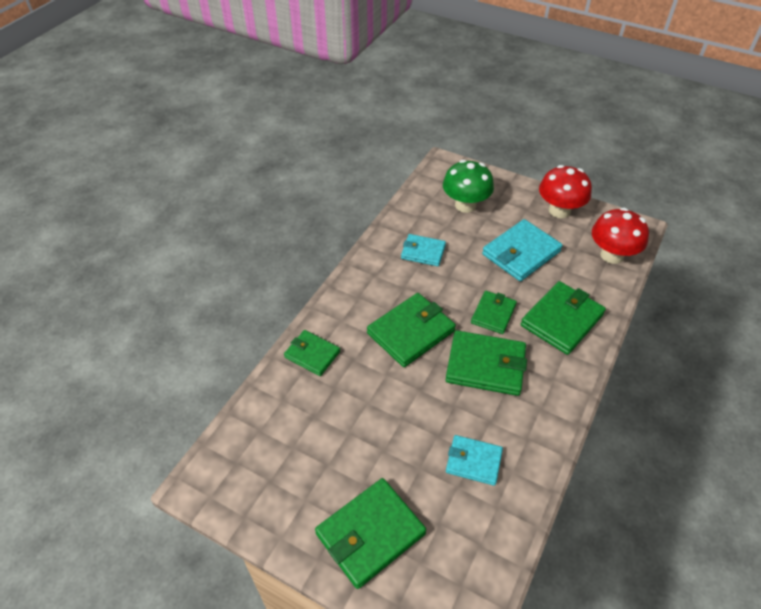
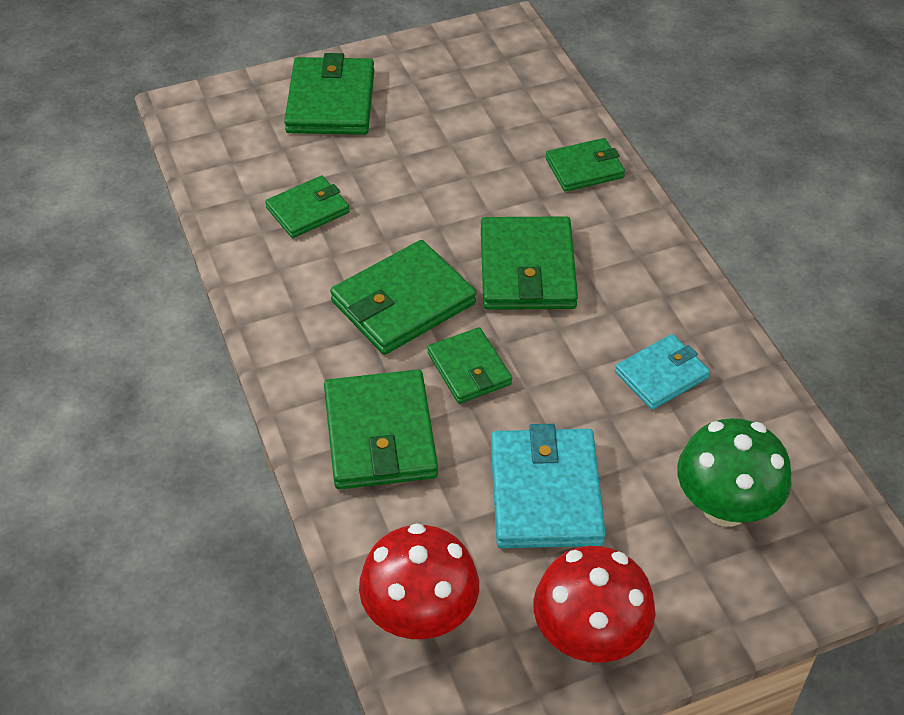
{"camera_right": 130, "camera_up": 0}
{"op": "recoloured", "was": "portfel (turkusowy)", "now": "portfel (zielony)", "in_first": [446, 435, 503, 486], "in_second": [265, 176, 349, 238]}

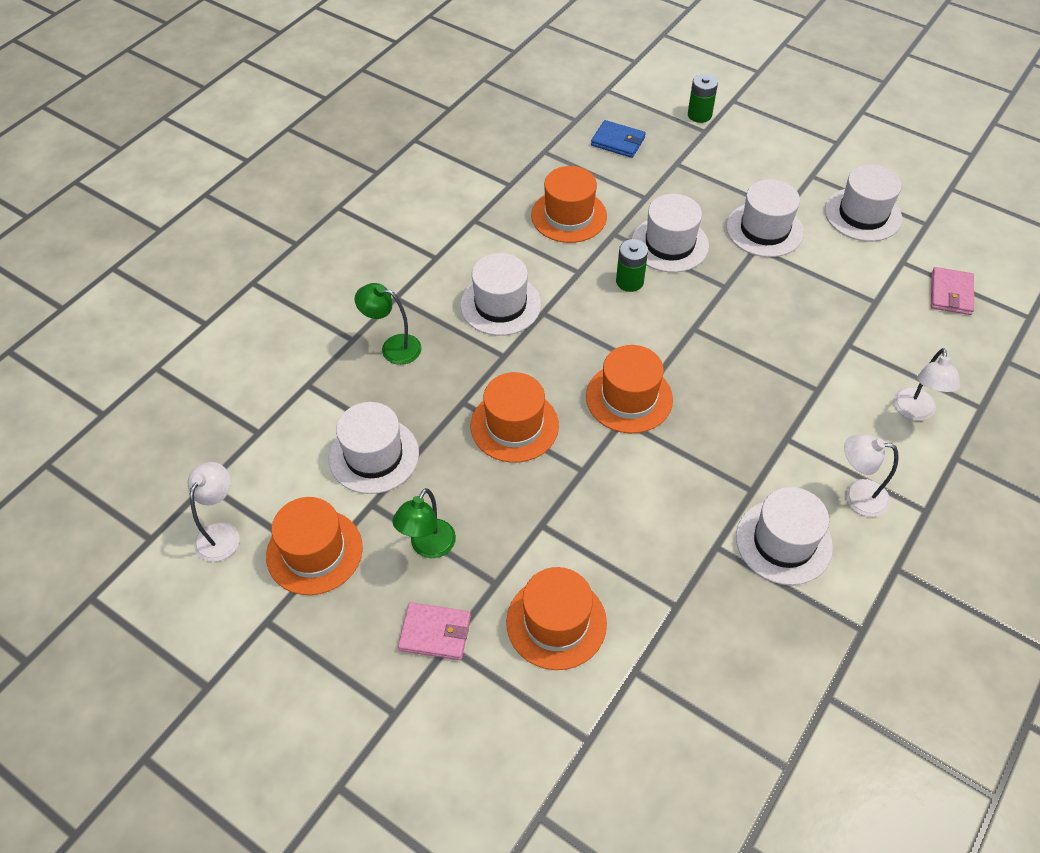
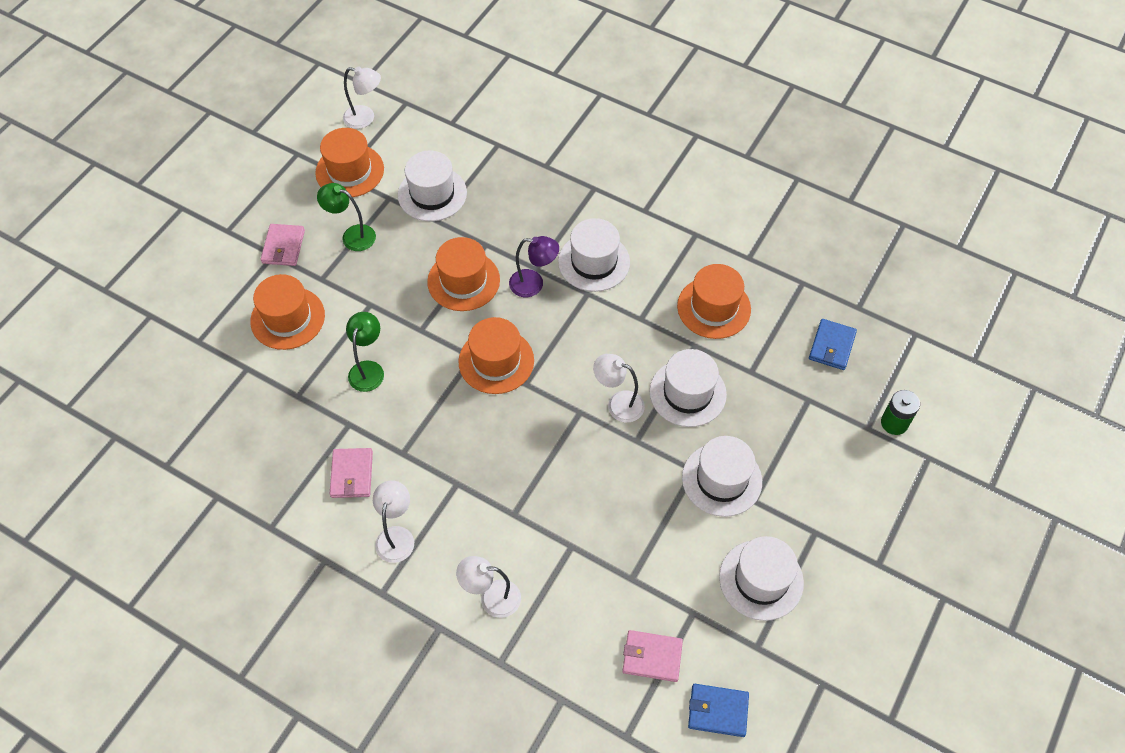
{"camera_right": 85, "camera_up": 5}
{"op": "removed", "was": "bateria (zielony)", "in_first": [616, 239, 648, 292]}
{"op": "added", "now": "lampka (fioletowy)", "in_second": [509, 236, 559, 297]}
{"op": "added", "now": "lampka (biały)", "in_second": [593, 354, 645, 422]}
{"op": "added", "now": "portfel (niebieski)", "in_second": [688, 684, 749, 737]}
{"op": "moved", "was": "lampka (zielony)", "in_first": [355, 283, 421, 365], "in_second": [346, 312, 384, 392]}
{"op": "replaced", "was": "kapelusz (biały)", "now": "portfel (różowy)", "in_first": [736, 487, 833, 585], "in_second": [330, 448, 373, 498]}

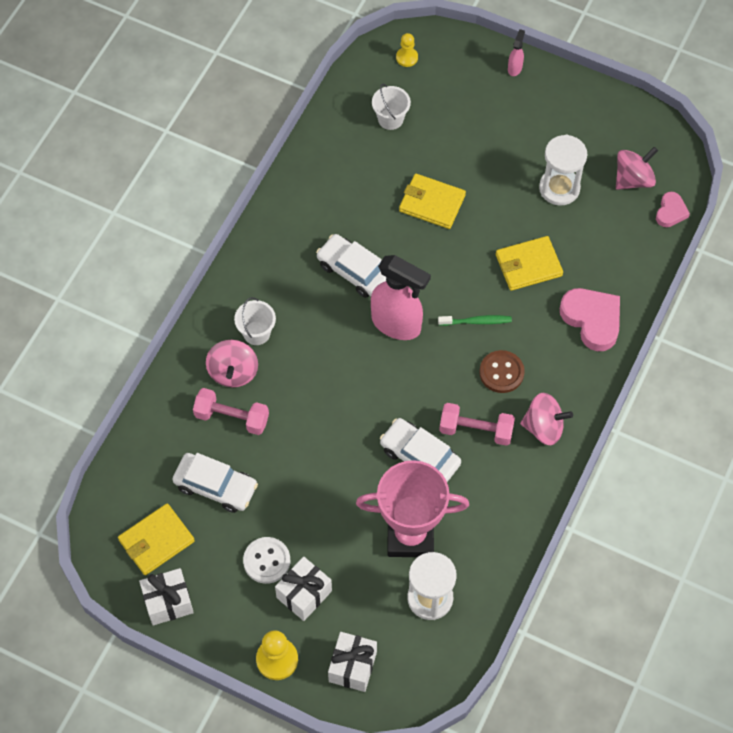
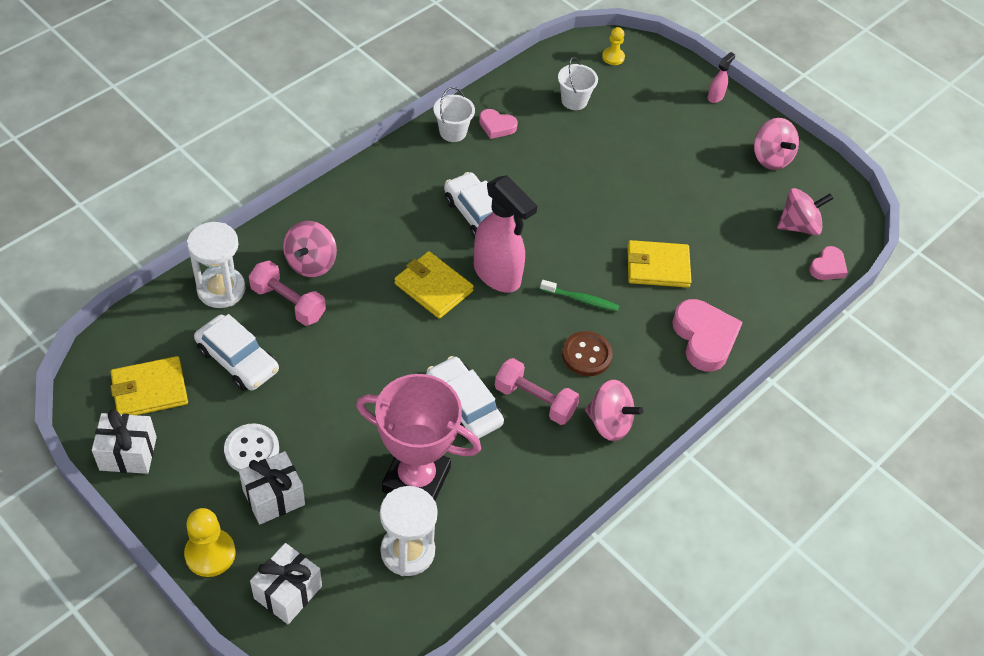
{"camera_right": 15, "camera_up": -10}
{"op": "added", "now": "serce (różowy)", "in_second": [479, 109, 518, 139]}
{"op": "added", "now": "bączek (różowy)", "in_second": [754, 118, 799, 170]}
{"op": "moved", "was": "wiadro (biały)", "in_first": [234, 297, 276, 345], "in_second": [434, 87, 475, 142]}
{"op": "moved", "was": "portfel (żółty)", "in_first": [399, 174, 466, 229], "in_second": [394, 251, 474, 319]}
{"op": "moved", "was": "klepsydra (biały)", "in_first": [539, 135, 588, 206], "in_second": [187, 222, 245, 308]}

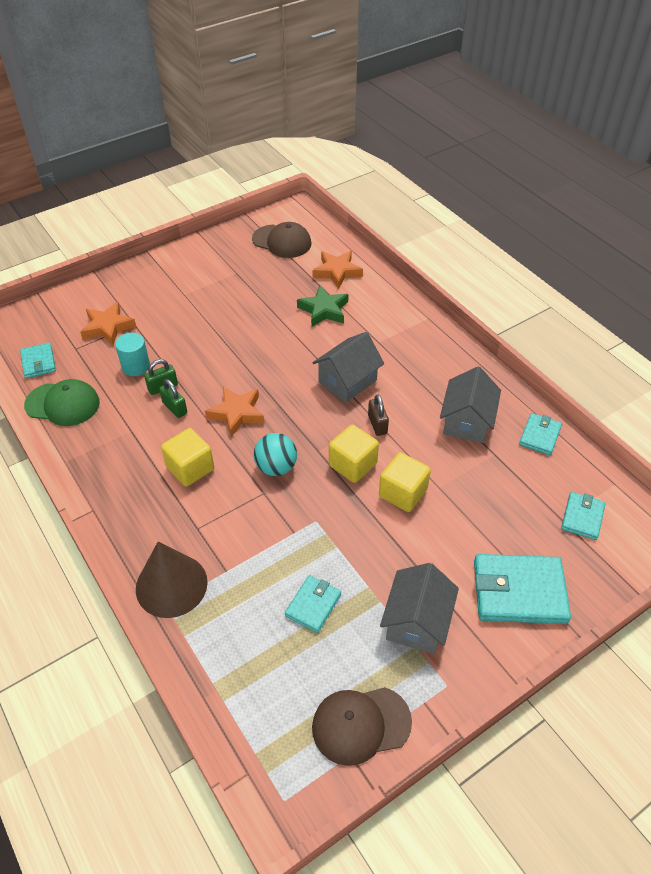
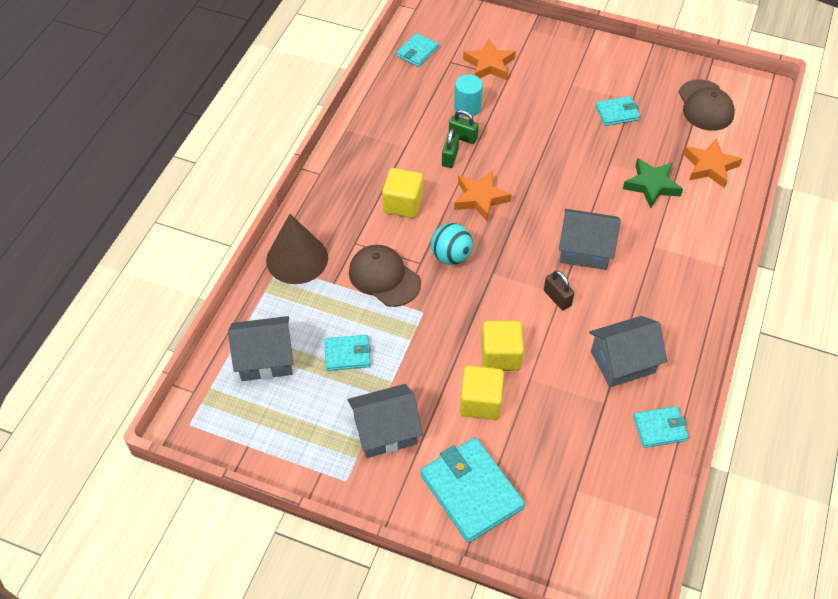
{"camera_right": 55, "camera_up": 5}
{"op": "removed", "was": "czapka (zielony)", "in_first": [24, 379, 100, 426]}
{"op": "added", "now": "domek (szary)", "in_second": [228, 316, 294, 381]}
{"op": "moved", "was": "czapka (brązowy)", "in_first": [312, 687, 412, 766], "in_second": [349, 245, 421, 307]}
{"op": "moved", "was": "sześcian (żółty)", "in_first": [329, 424, 379, 483], "in_second": [460, 365, 504, 420]}
{"op": "moved", "was": "portfel (turkusowy)", "in_first": [561, 492, 606, 540], "in_second": [595, 96, 640, 126]}
{"op": "turned", "was": "kłódka (brązowy)", "in_first": [368, 395, 389, 436], "in_second": [544, 270, 574, 310], "clockwise": -75}

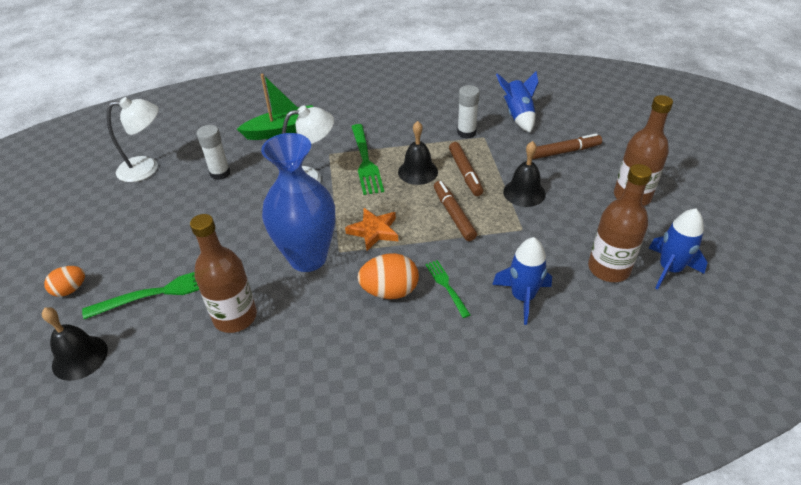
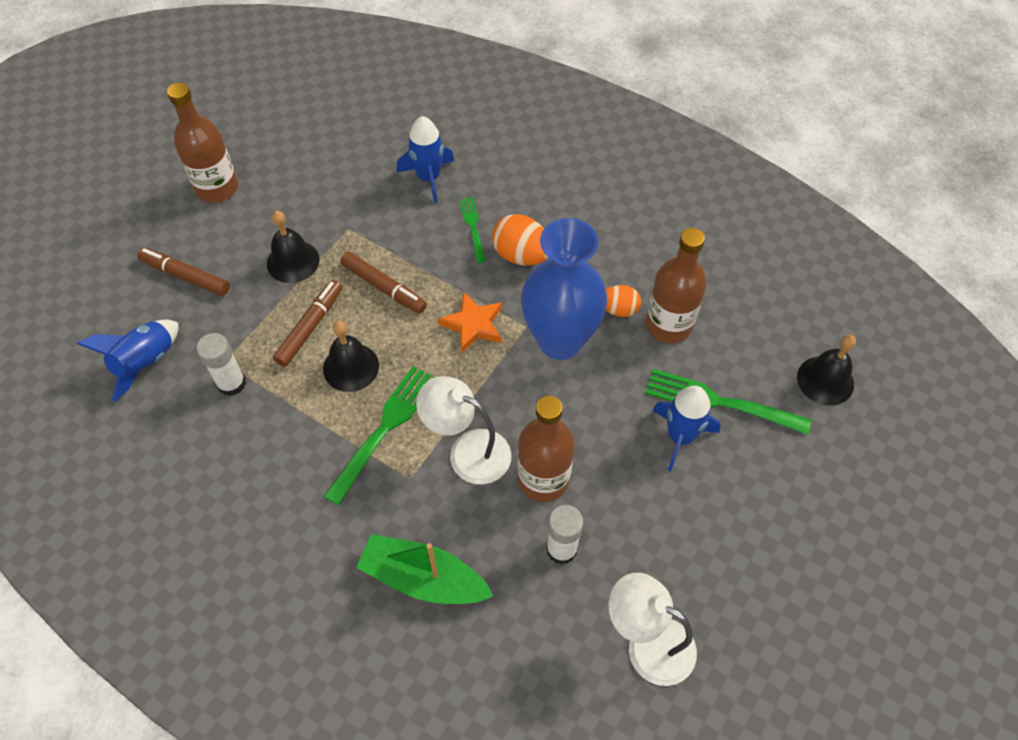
{"camera_right": -140, "camera_up": 15}
{"op": "moved", "was": "jajko (pomarańczowy)", "in_first": [44, 266, 85, 297], "in_second": [606, 285, 641, 317]}
{"op": "moved", "was": "butelka (brązowy)", "in_first": [588, 164, 652, 282], "in_second": [517, 396, 575, 502]}
{"op": "moved", "was": "rakieta (niebieski)", "in_first": [649, 208, 708, 290], "in_second": [652, 386, 721, 471]}
{"op": "turned", "was": "widelec (zielony)", "in_first": [425, 260, 471, 318], "in_second": [459, 197, 486, 263], "clockwise": 150}
{"op": "turned", "was": "flamaster (brązowy)", "in_first": [434, 181, 477, 241], "in_second": [340, 252, 427, 313], "clockwise": -75}

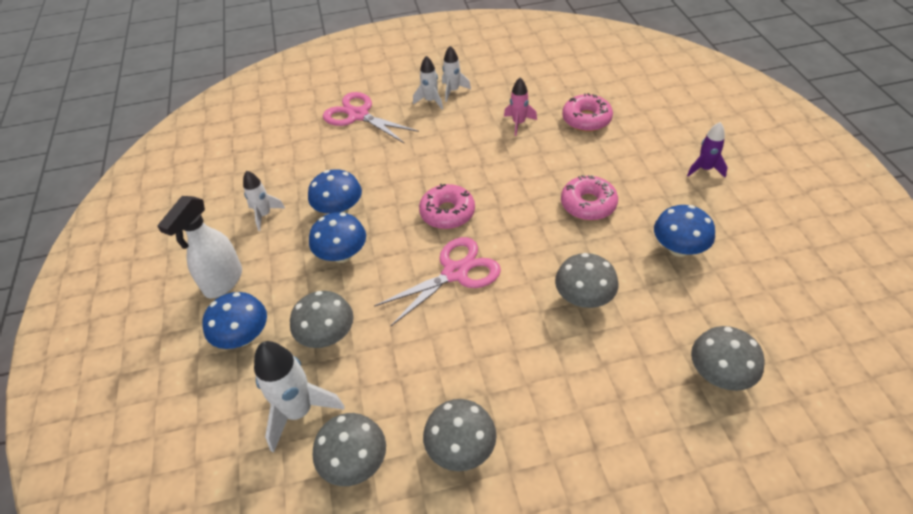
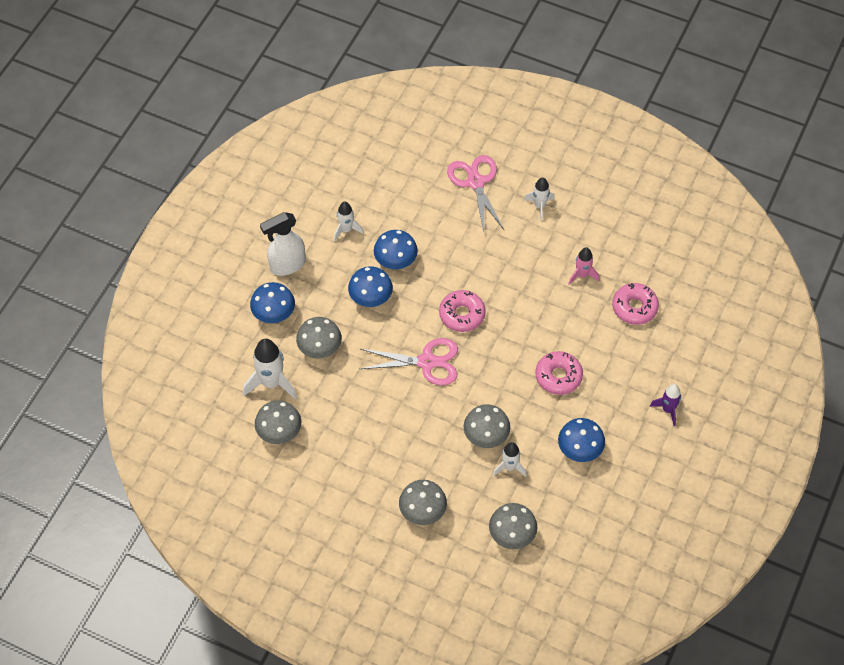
{"camera_right": 35, "camera_up": 10}
{"op": "moved", "was": "grzyb (szary)", "in_first": [423, 399, 497, 471], "in_second": [399, 480, 447, 525]}
{"op": "moved", "was": "rakieta (biały)", "in_first": [442, 46, 471, 102], "in_second": [493, 442, 527, 477]}

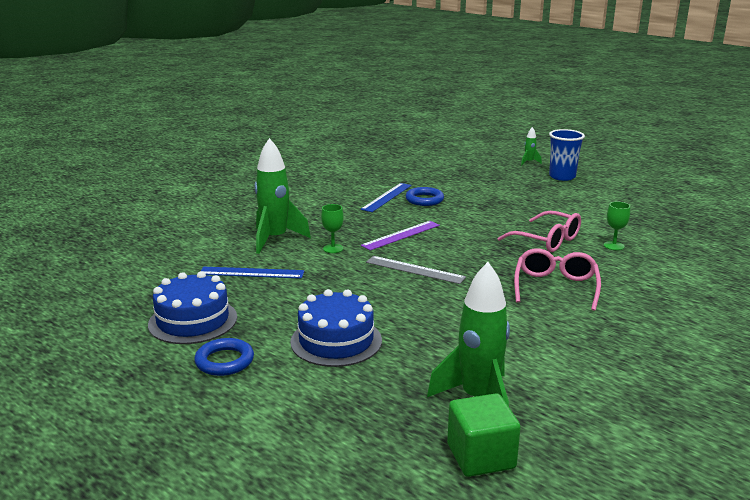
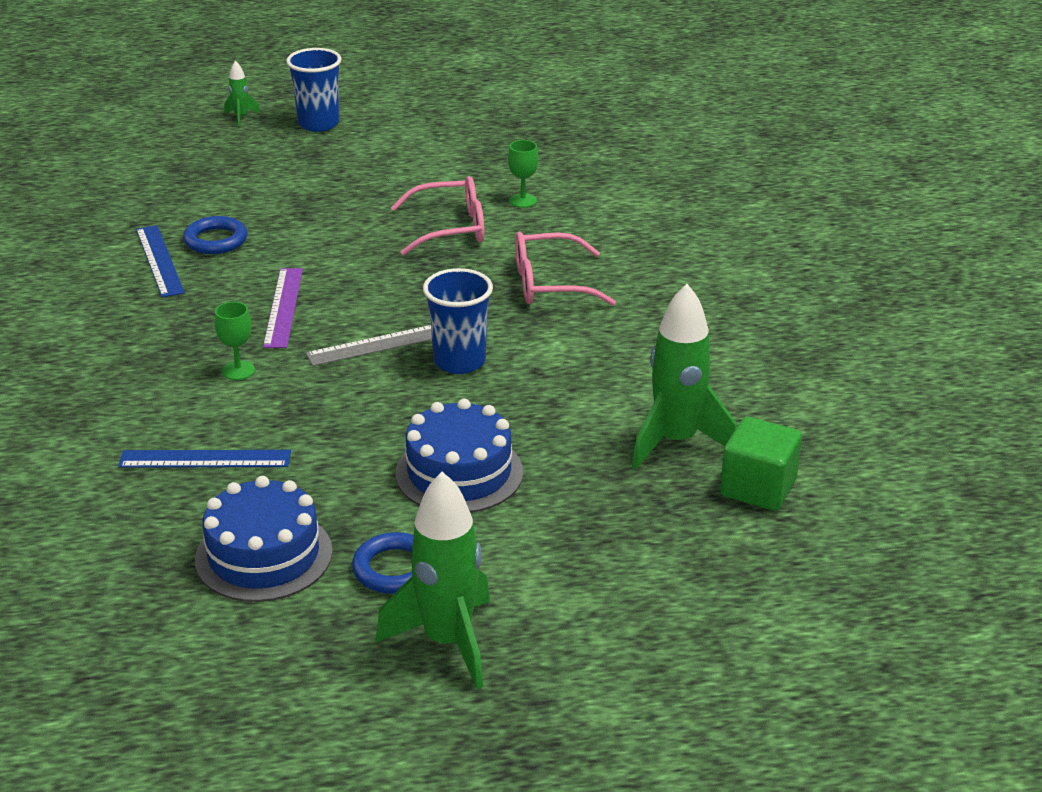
{"camera_right": -50, "camera_up": 10}
{"op": "added", "now": "szklanka (niebieski)", "in_second": [423, 268, 493, 374]}
{"op": "moved", "was": "rakieta (zielony)", "in_first": [254, 138, 311, 254], "in_second": [375, 472, 490, 689]}
{"op": "turned", "was": "linijka (niebieski)", "in_first": [201, 267, 304, 279], "in_second": [118, 450, 291, 468], "clockwise": 45}
{"op": "turned", "was": "okulary (różowy)", "in_first": [514, 248, 601, 311], "in_second": [515, 232, 616, 306], "clockwise": -60}

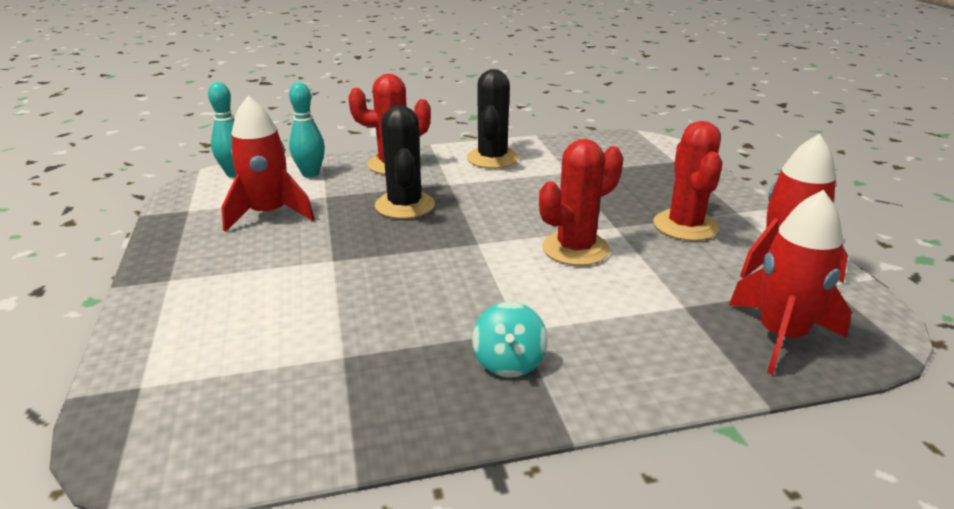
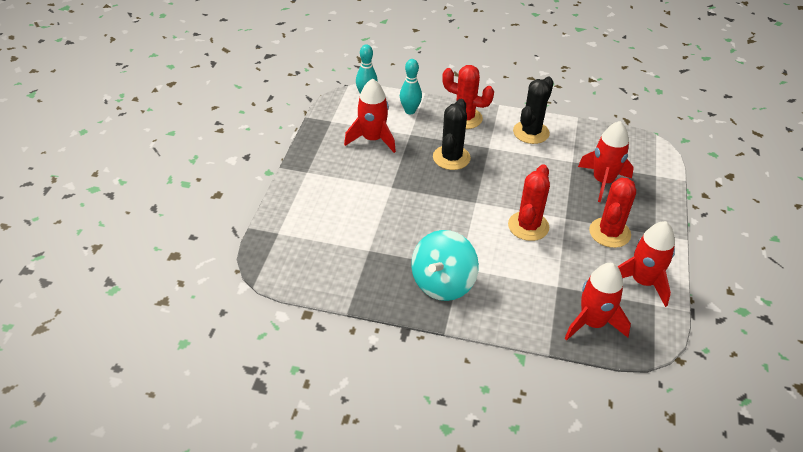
{"camera_right": 25, "camera_up": 15}
{"op": "added", "now": "rakieta (czerwony)", "in_second": [578, 121, 634, 202]}
{"op": "turned", "was": "kaktus (czerwony)", "in_first": [539, 139, 623, 266], "in_second": [508, 164, 550, 241], "clockwise": -60}
{"op": "resized", "was": "bączek (turkusowy)", "in_first": [472, 302, 548, 378], "in_second": [411, 230, 479, 301], "ratio": 1.83}

